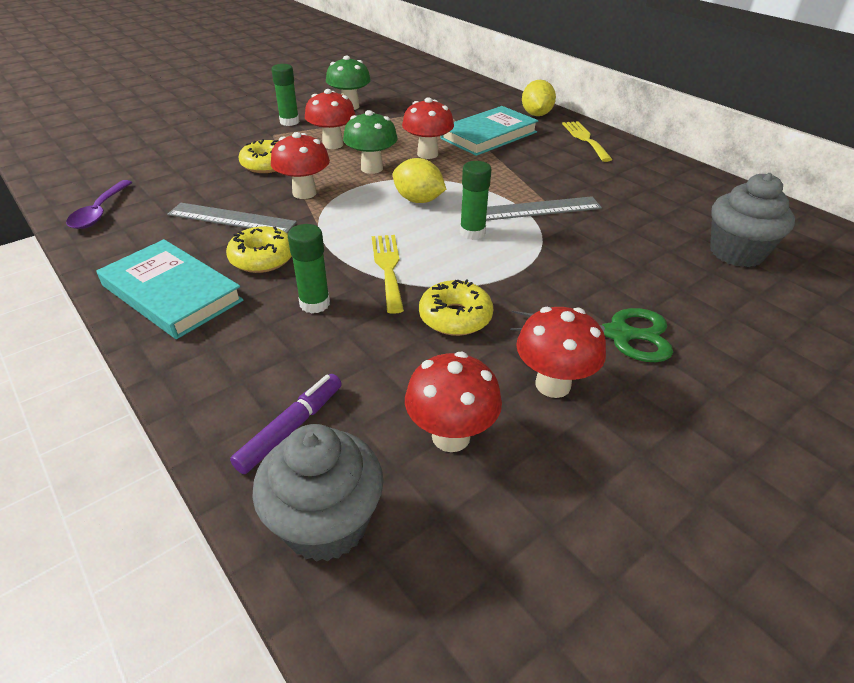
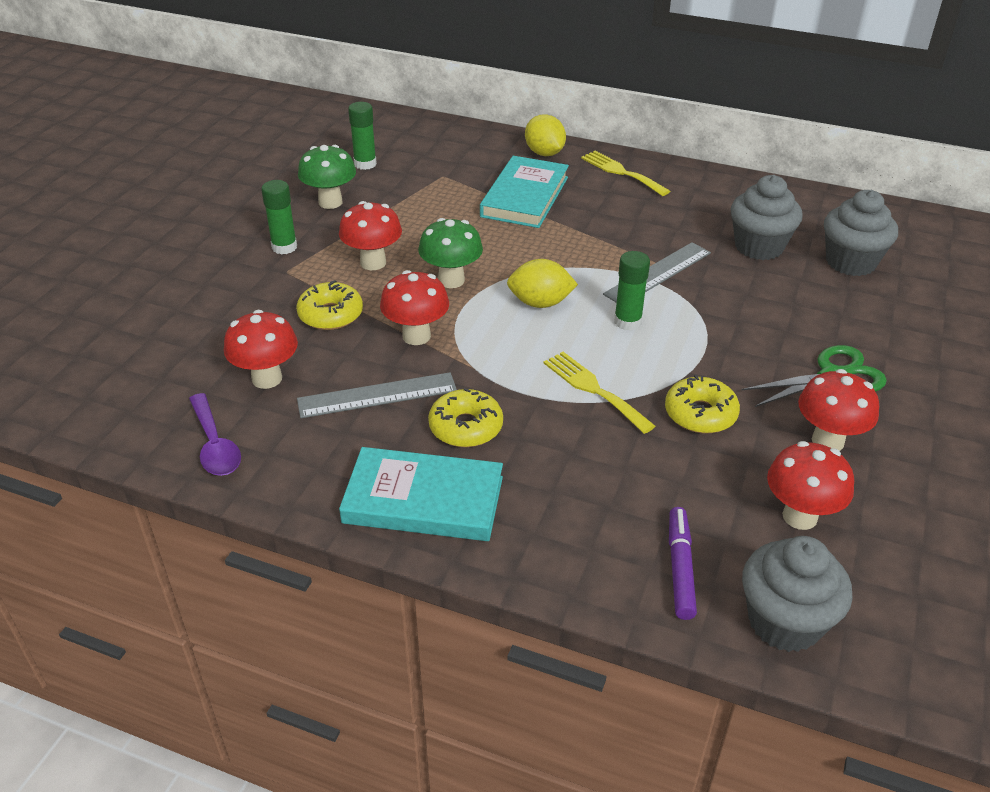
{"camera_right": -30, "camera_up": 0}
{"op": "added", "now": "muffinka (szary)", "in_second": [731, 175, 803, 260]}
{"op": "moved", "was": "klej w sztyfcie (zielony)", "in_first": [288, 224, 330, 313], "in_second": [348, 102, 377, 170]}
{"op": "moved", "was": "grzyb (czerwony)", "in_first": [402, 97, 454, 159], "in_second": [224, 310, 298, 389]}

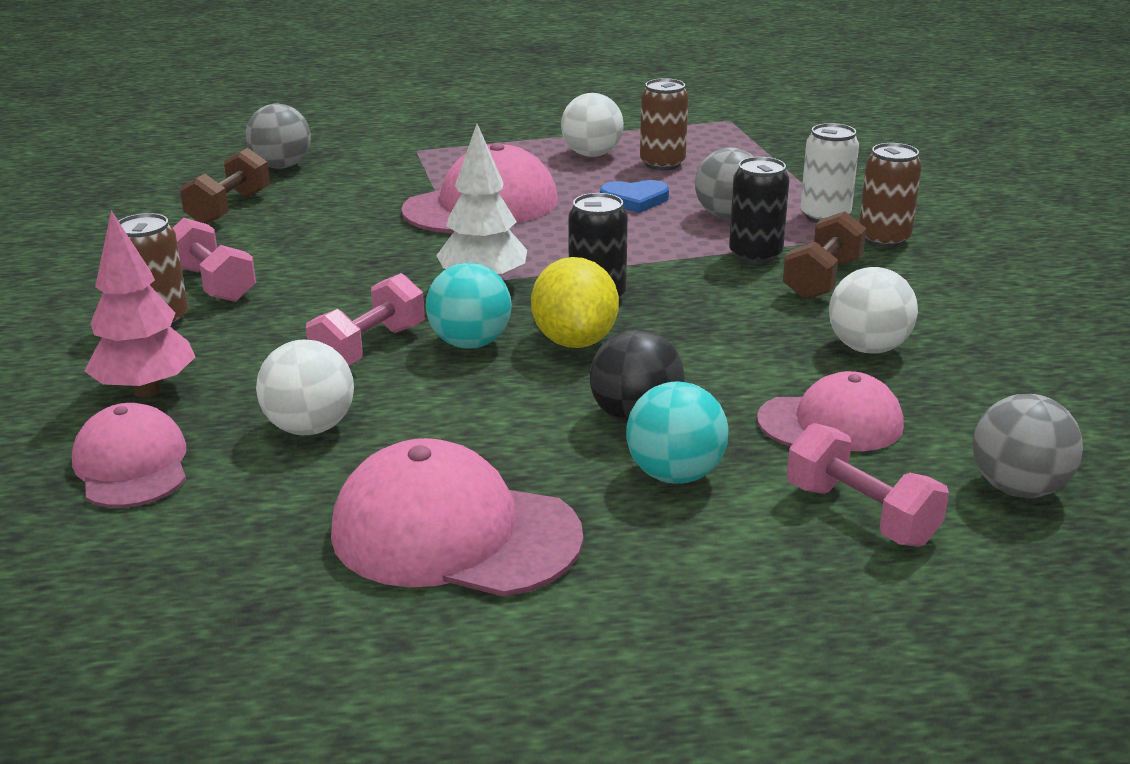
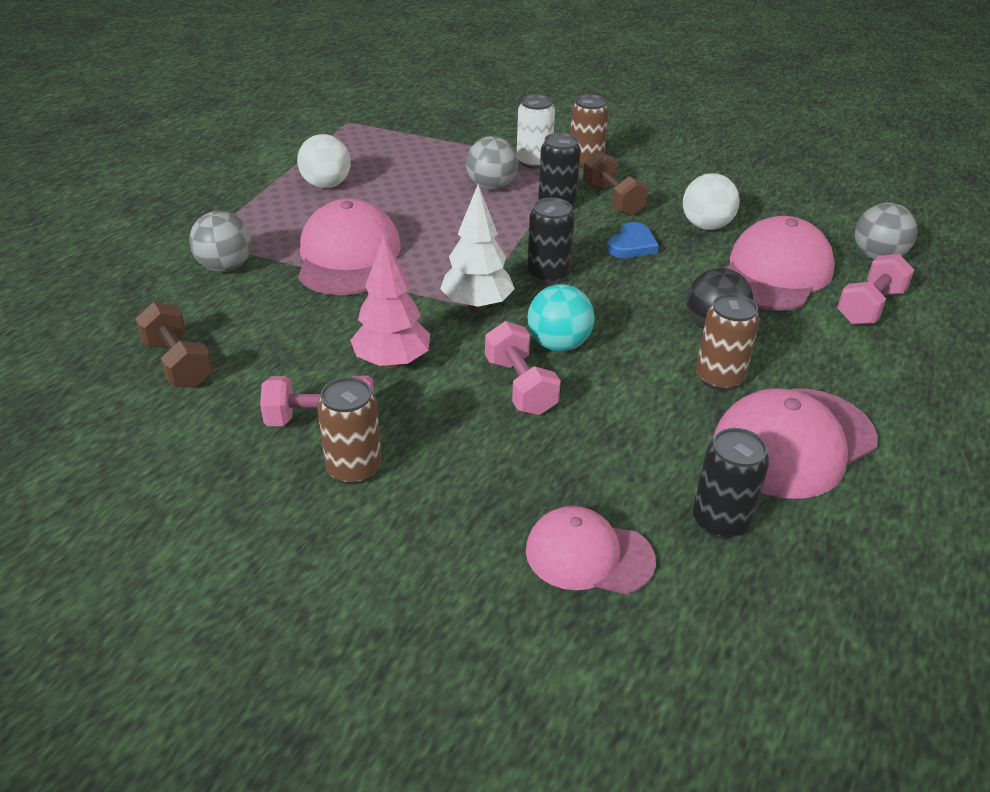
{"camera_right": -55, "camera_up": 10}
{"op": "removed", "was": "piłka (biały)", "in_first": [256, 340, 354, 435]}
{"op": "removed", "was": "cytryna (żółty)", "in_first": [531, 257, 619, 348]}
{"op": "removed", "was": "piłka (turkusowy)", "in_first": [626, 382, 728, 484]}
{"op": "added", "now": "puszka (czarny)", "in_second": [693, 428, 769, 539]}
{"op": "moved", "was": "drzewko (różowy)", "in_first": [85, 210, 195, 397], "in_second": [350, 236, 430, 369]}
{"op": "moved", "was": "piłka (szary)", "in_first": [246, 104, 311, 169], "in_second": [189, 211, 252, 272]}
{"op": "moved", "was": "serce (niebieski)", "in_first": [600, 180, 669, 213], "in_second": [607, 222, 659, 258]}
{"op": "moved", "was": "puszka (brązowy)", "in_first": [640, 78, 689, 171], "in_second": [696, 293, 760, 391]}
{"op": "turned", "was": "hantel (różowy)", "in_first": [787, 423, 949, 547], "in_second": [837, 254, 914, 325], "clockwise": -45}
{"op": "resized", "was": "czapka (różowy)", "in_first": [757, 371, 904, 451], "in_second": [726, 216, 835, 311], "ratio": 1.55}

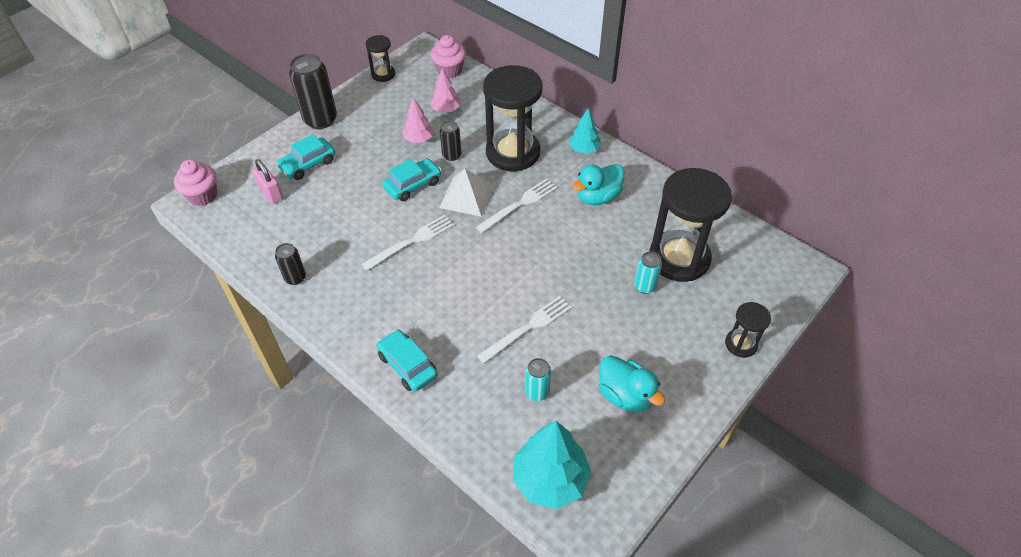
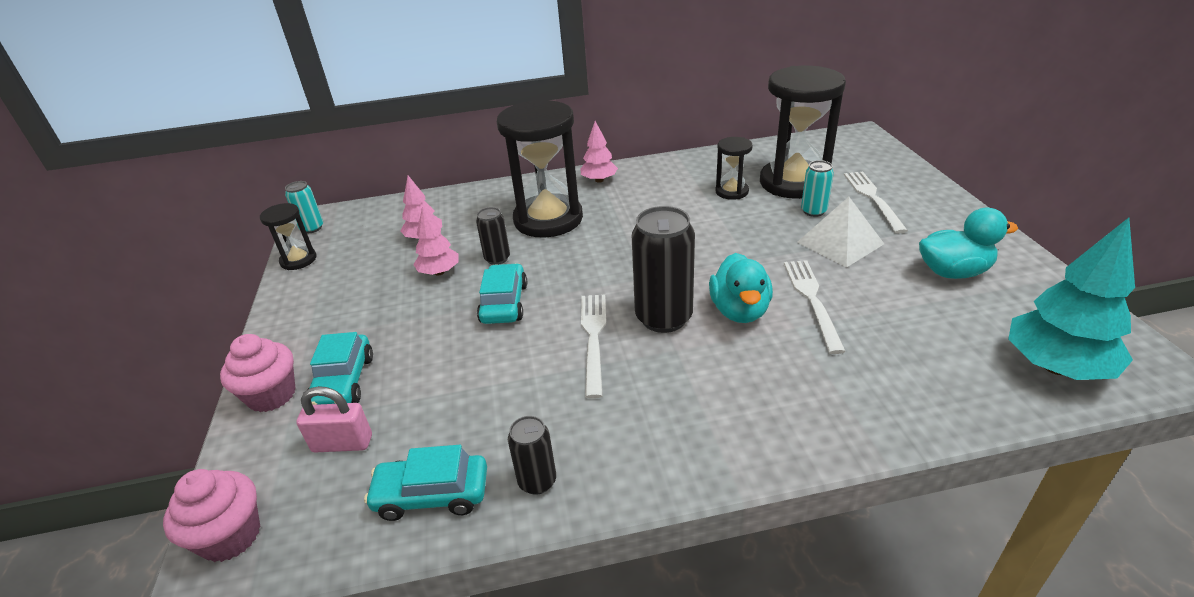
{"camera_right": -50, "camera_up": -15}
{"op": "moved", "was": "puszka (czarny)", "in_first": [289, 53, 337, 129], "in_second": [632, 206, 695, 333]}
{"op": "moved", "was": "samochód (turkusowy)", "in_first": [377, 329, 438, 391], "in_second": [364, 445, 487, 521]}
{"op": "moved", "was": "muffinka (różowy)", "in_first": [431, 35, 466, 78], "in_second": [220, 334, 296, 412]}
{"op": "moved", "was": "piramida (biały)", "in_first": [439, 169, 494, 217], "in_second": [797, 197, 884, 267]}
{"op": "moved", "was": "widelec (biały)", "in_first": [476, 178, 558, 233], "in_second": [844, 172, 908, 234]}
{"op": "moved", "was": "puszka (turkusowy)", "in_first": [525, 358, 551, 401], "in_second": [285, 181, 323, 233]}
{"op": "moved", "was": "kaczka (turkusowy)", "in_first": [573, 164, 624, 205], "in_second": [709, 253, 773, 323]}
{"op": "moved", "was": "klepsydra (czarny)", "in_first": [725, 302, 771, 358], "in_second": [715, 137, 753, 200]}
{"op": "recoloured", "was": "drzewko (turkusowy)", "now": "drzewko (różowy)", "in_first": [569, 108, 601, 154], "in_second": [581, 121, 618, 183]}

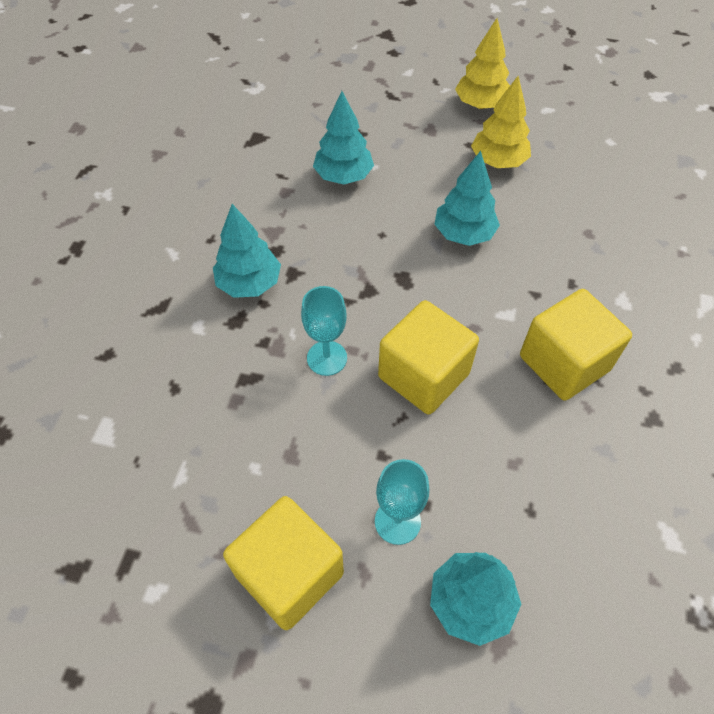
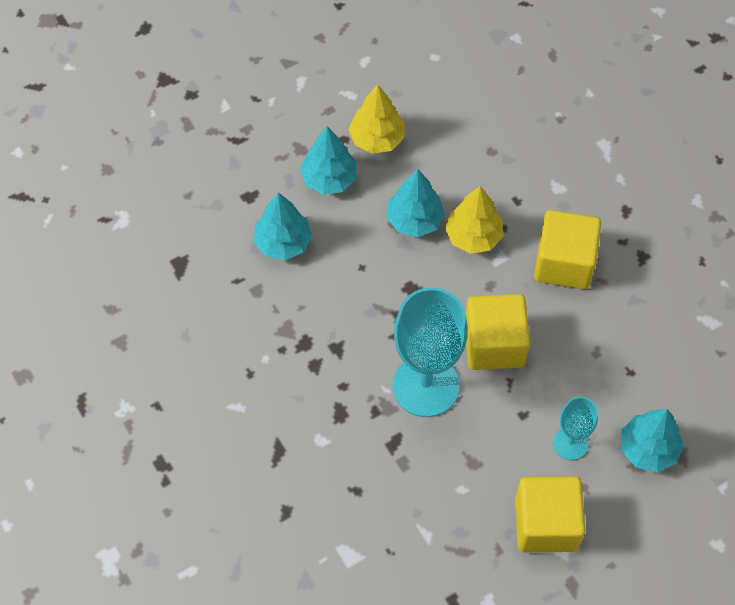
{"camera_right": -45, "camera_up": 5}
{"op": "moved", "was": "drzewko (turkusowy)", "in_first": [213, 204, 281, 298], "in_second": [300, 126, 357, 195]}
{"op": "moved", "was": "drzewko (żółty)", "in_first": [455, 18, 510, 109], "in_second": [445, 186, 503, 254]}
{"op": "resized", "was": "kielich (turkusowy)", "in_first": [301, 286, 347, 376], "in_second": [393, 287, 468, 417], "ratio": 1.94}

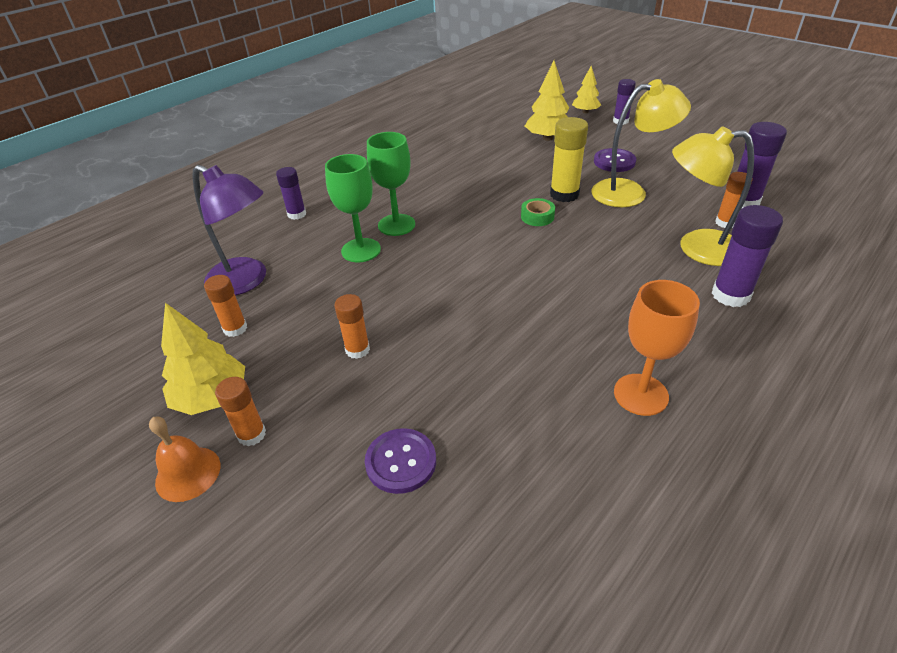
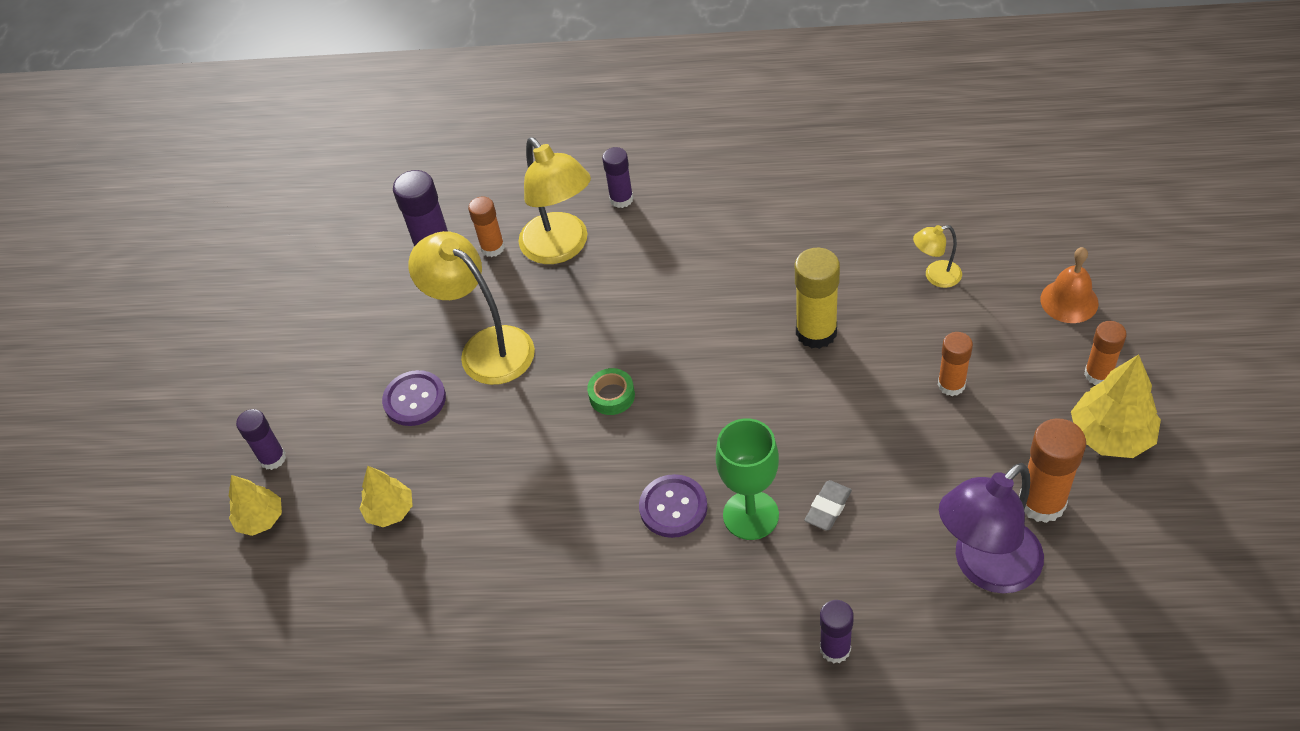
{"camera_right": -125, "camera_up": 10}
{"op": "removed", "was": "kielich (pomarańczowy)", "in_first": [614, 280, 700, 416]}
{"op": "added", "now": "lampka (żółty)", "in_second": [913, 225, 962, 288]}
{"op": "moved", "was": "dzwonek (pomarańczowy)", "in_first": [149, 417, 220, 502], "in_second": [1040, 247, 1099, 323]}
{"op": "moved", "was": "guzik (fioletowy)", "in_first": [365, 428, 436, 494], "in_second": [639, 474, 707, 538]}
{"op": "moved", "was": "klej w sztyfcie (żółty)", "in_first": [550, 117, 588, 202], "in_second": [795, 248, 840, 349]}
{"op": "replaced", "was": "kielich (zielony)", "now": "gumka do mazania (szary)", "in_first": [325, 154, 381, 262], "in_second": [804, 480, 852, 531]}
{"op": "turned", "was": "lampka (fioletowy)", "in_first": [192, 165, 266, 296], "in_second": [939, 463, 1044, 594], "clockwise": -120}
{"op": "resized", "was": "klej w sztyfcie (pomarańczowy)", "in_first": [204, 275, 247, 337], "in_second": [1019, 418, 1086, 523], "ratio": 1.57}
{"op": "resized", "was": "drzewko (żółty)", "in_first": [525, 61, 569, 141], "in_second": [359, 466, 413, 527], "ratio": 0.64}
{"op": "resized", "was": "klej w sztyfcie (fioletowy)", "in_first": [712, 205, 783, 307], "in_second": [602, 147, 634, 208], "ratio": 0.64}

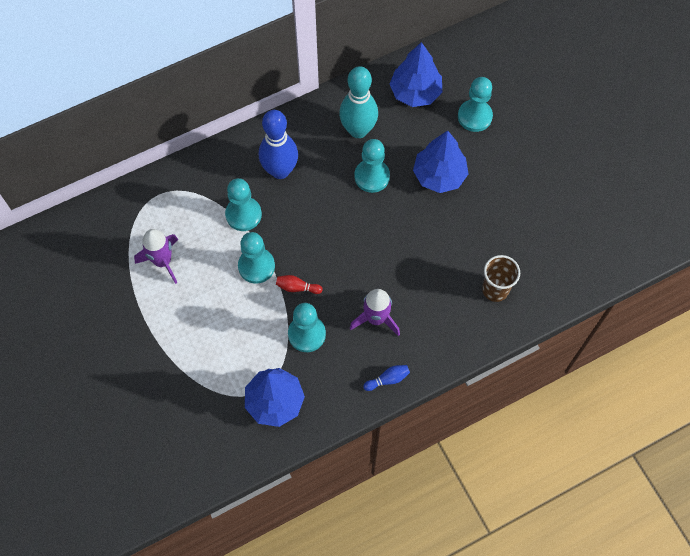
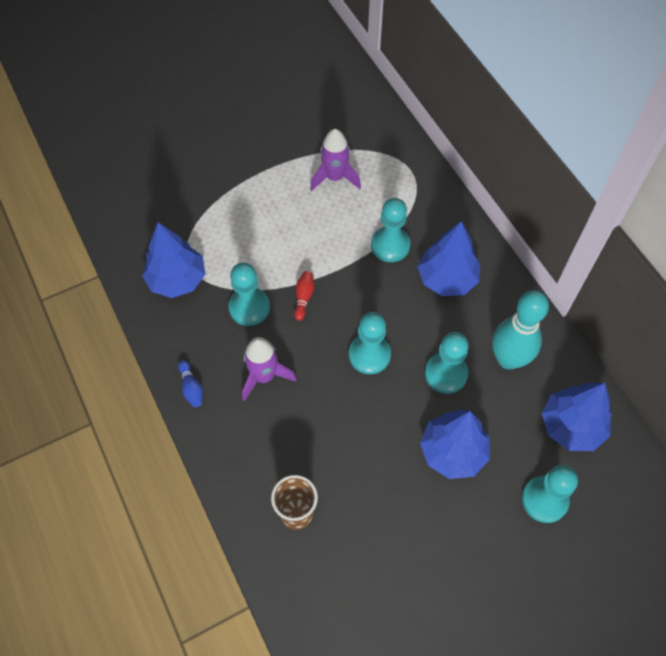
{"camera_right": 90, "camera_up": -5}
{"op": "moved", "was": "pionek (turkusowy)", "in_first": [238, 232, 275, 284], "in_second": [349, 312, 391, 374]}
{"op": "replaced", "was": "kręgiel (niebieski)", "now": "drzewko (niebieski)", "in_first": [259, 110, 298, 179], "in_second": [418, 221, 480, 296]}

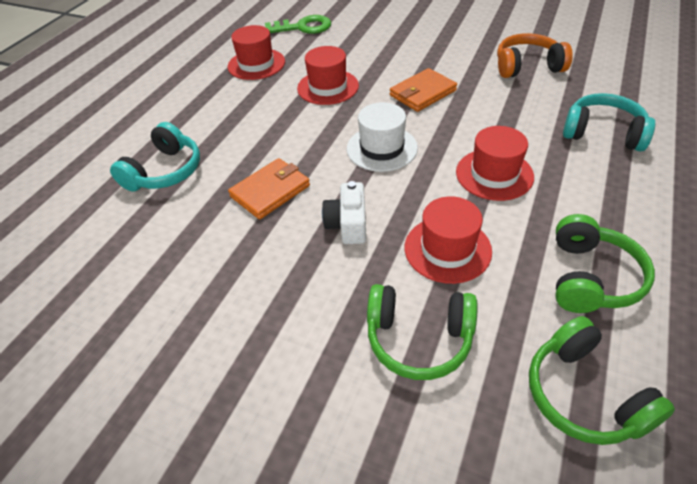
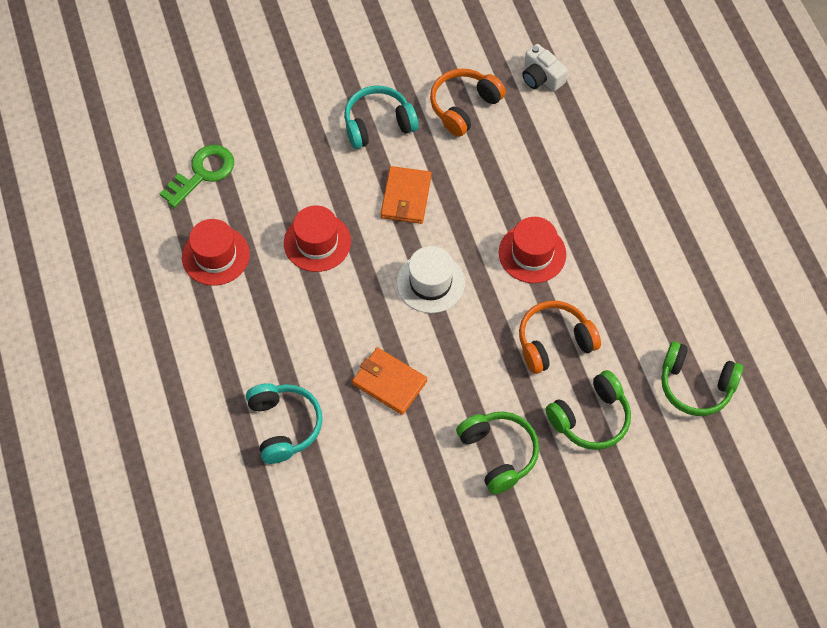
{"camera_right": -45, "camera_up": 15}
{"op": "moved", "was": "aparat fotograficzny (biały)", "in_first": [322, 181, 366, 244], "in_second": [522, 44, 568, 91]}
{"op": "moved", "was": "słuchawki (zielony)", "in_first": [556, 214, 655, 313], "in_second": [456, 412, 539, 494]}
{"op": "moved", "was": "słuchawki (turkusowy)", "in_first": [563, 93, 655, 151], "in_second": [344, 86, 418, 149]}
{"op": "replaced", "was": "kapelusz (czerwony)", "now": "słuchawki (pomarańczowy)", "in_first": [405, 196, 492, 284], "in_second": [519, 301, 601, 374]}
{"op": "turned", "was": "portfel (pomarańczowy)", "in_first": [228, 158, 310, 220], "in_second": [352, 347, 427, 415], "clockwise": -60}

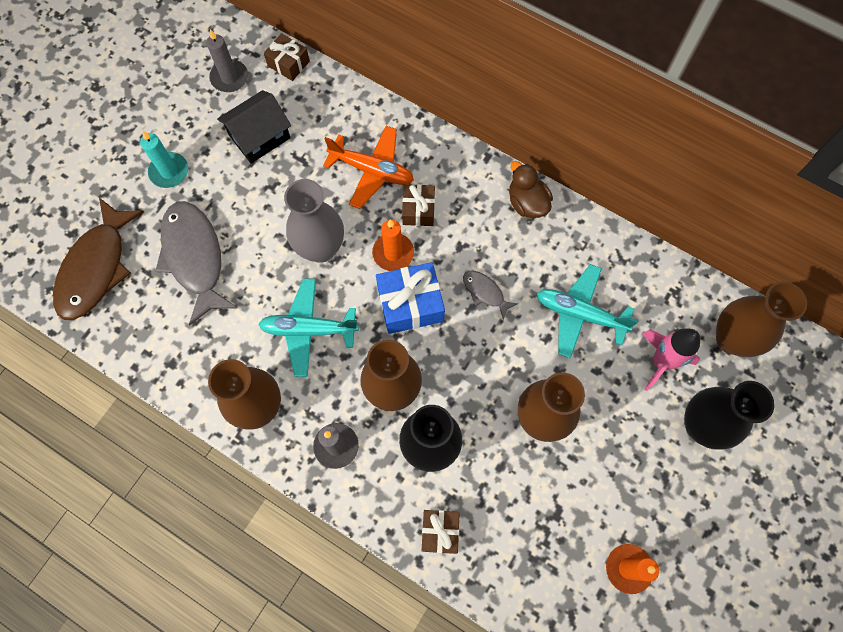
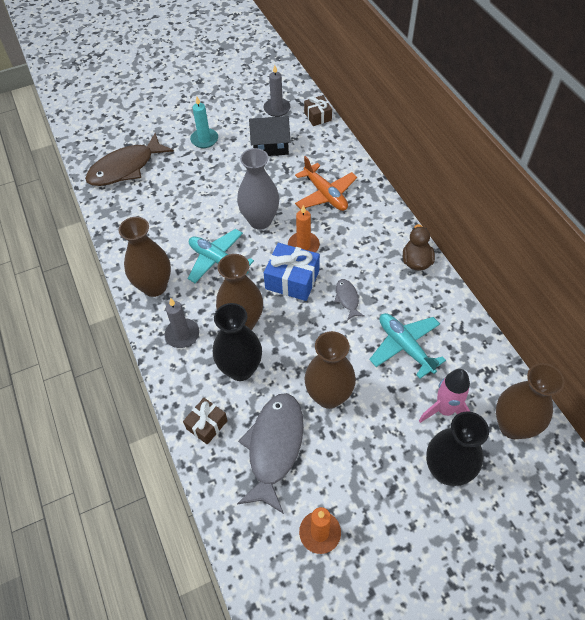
{"camera_right": 35, "camera_up": -15}
{"op": "removed", "was": "prezent (brązowy)", "in_first": [402, 184, 435, 226]}
{"op": "moved", "was": "ryba (szary)", "in_first": [155, 201, 237, 326], "in_second": [237, 393, 304, 514]}

